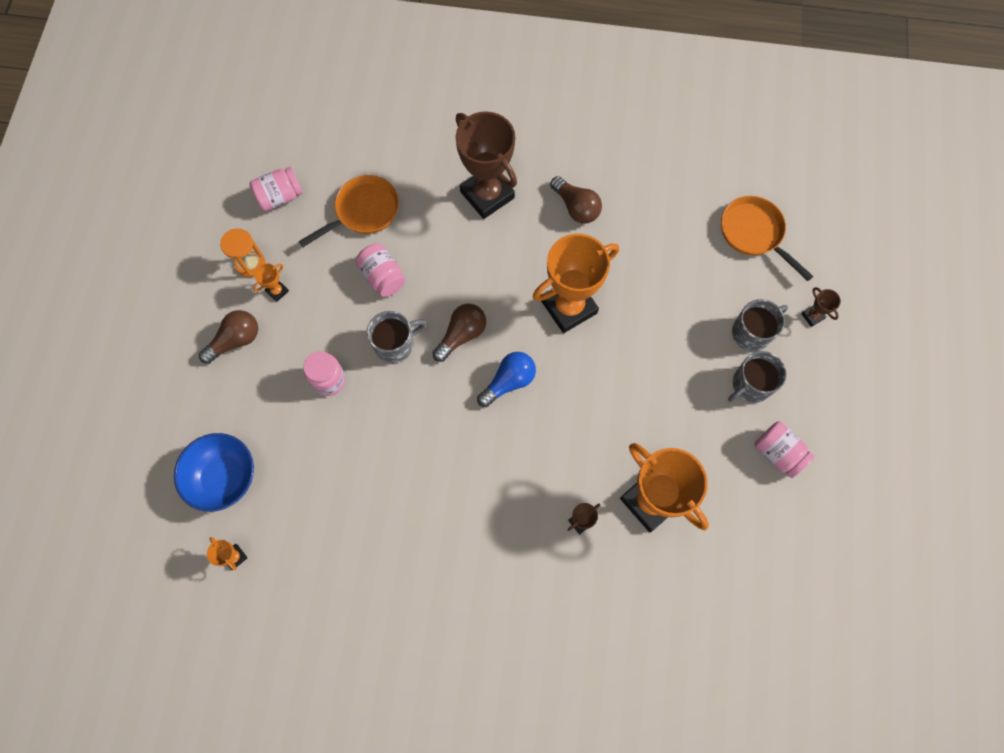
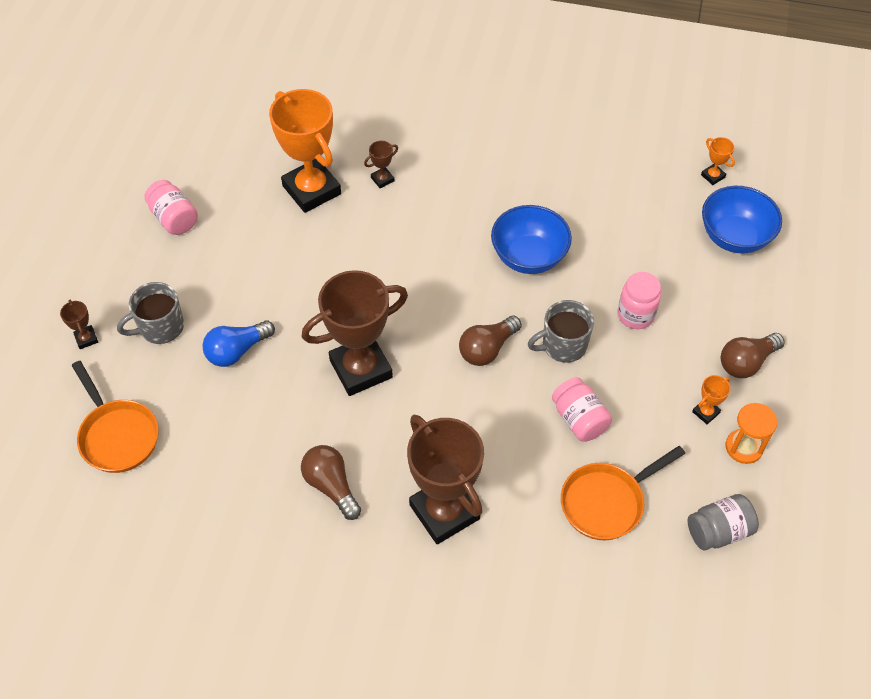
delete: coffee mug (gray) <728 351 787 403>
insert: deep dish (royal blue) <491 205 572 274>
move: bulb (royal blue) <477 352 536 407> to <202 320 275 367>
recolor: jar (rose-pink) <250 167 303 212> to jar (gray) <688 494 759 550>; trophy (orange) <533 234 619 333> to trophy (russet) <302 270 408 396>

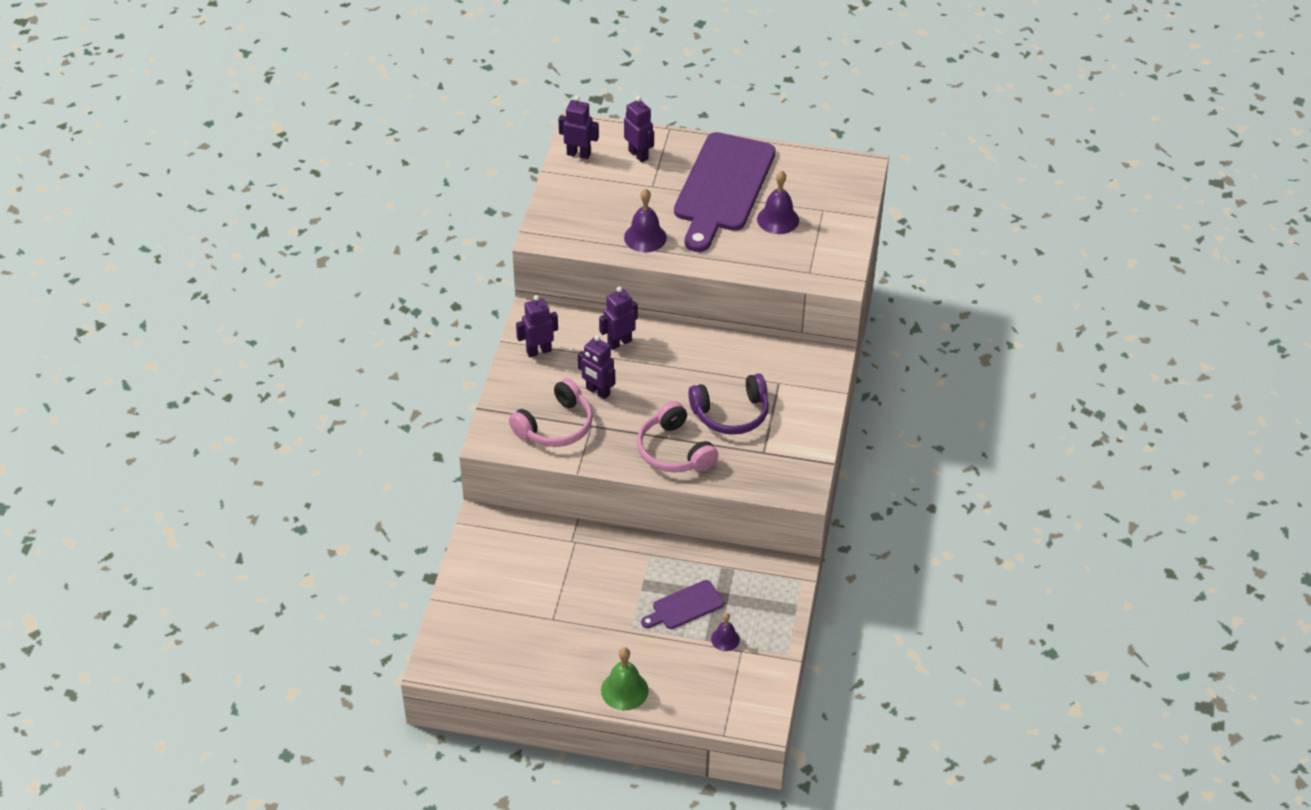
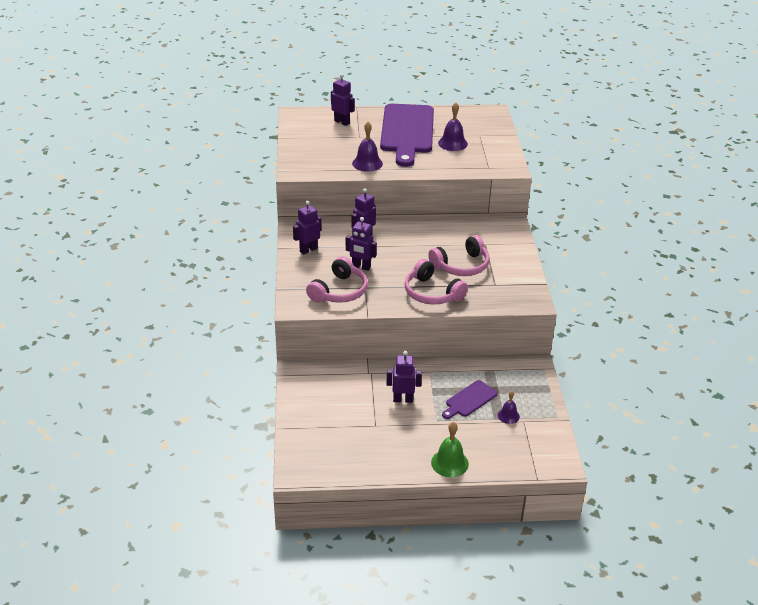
move: toy robot (purple) <558 96 599 159> to <386 351 422 403>
recolor: over-ear headphones (purple) <688 373 769 435> to over-ear headphones (rose-pink) <428 235 489 276>

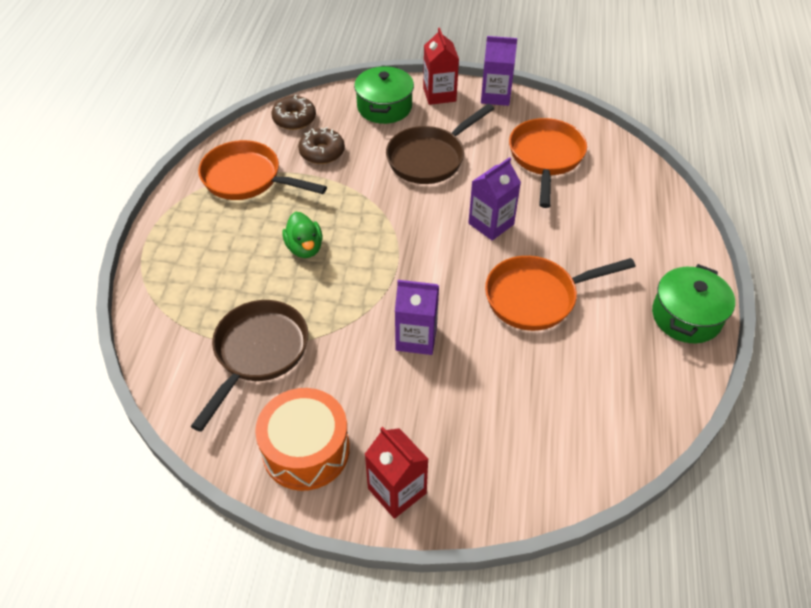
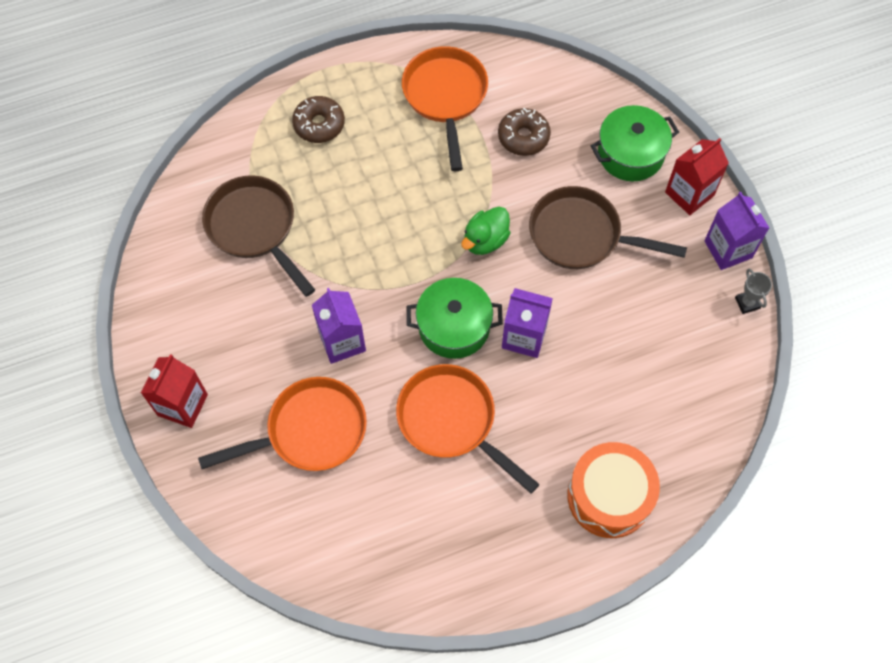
insert: trophy (gray) <735 269 772 314>
move: glazed donut (russet) <271 94 316 130> to <292 96 345 143>; frying pan (orange) <509 118 587 208> to <198 377 367 471>; toy duck (emerald) <282 212 323 258> to <461 207 510 255>; stockpot (emerald) <652 264 735 343> to <407 278 503 359>; drum (orange) <255 388 350 491> to <567 442 660 538>
rotate: frying pan (russet) <191 300 308 432> = <202 175 315 297> 120 degrees counterclockwise

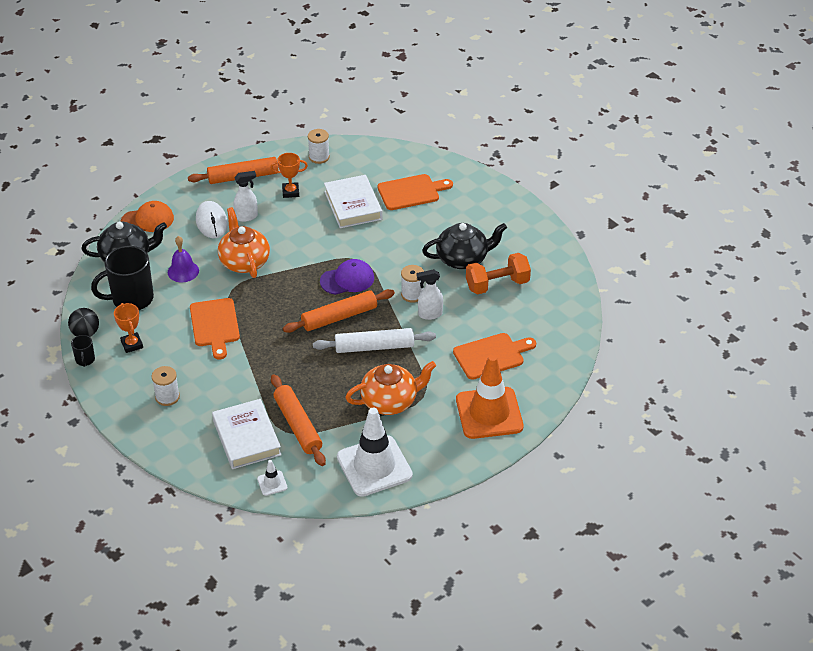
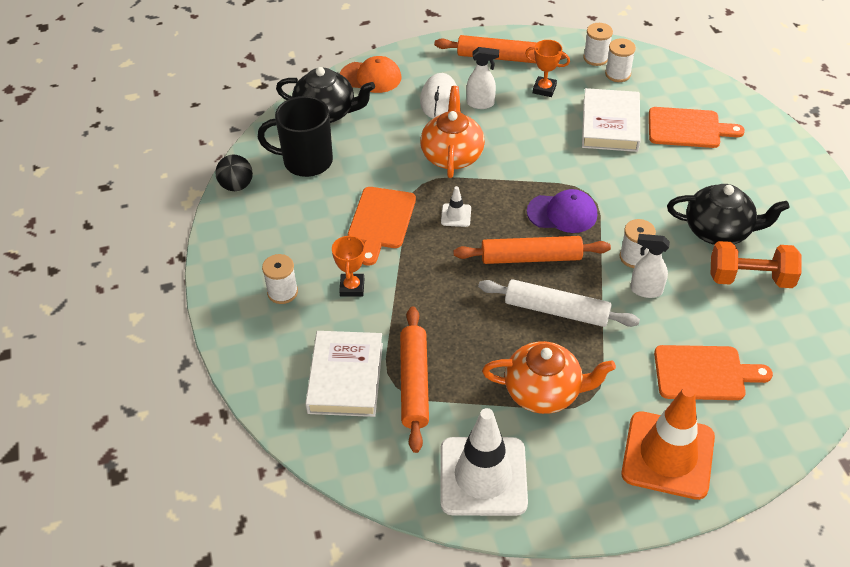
delete: hand bell (purple) <168 236 199 282>; coffee mug (jet-black) <71 335 95 367>
insert: reel of thread (white) <605 38 636 82>
move: trophy (orange) <114 303 143 353> to <332 234 365 297>; traffic cone (white) <257 460 288 496> to <441 186 471 227>

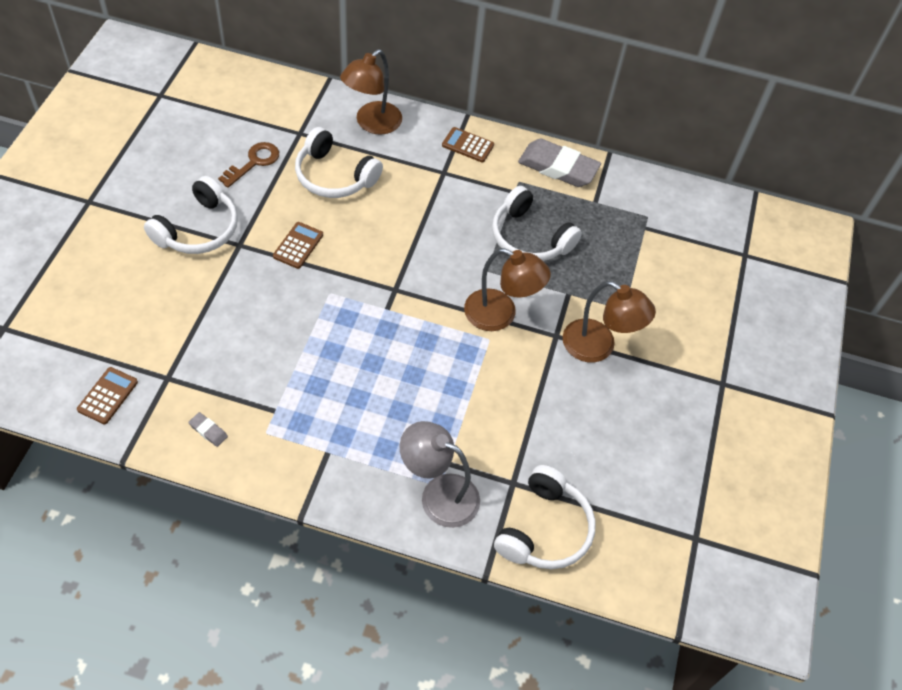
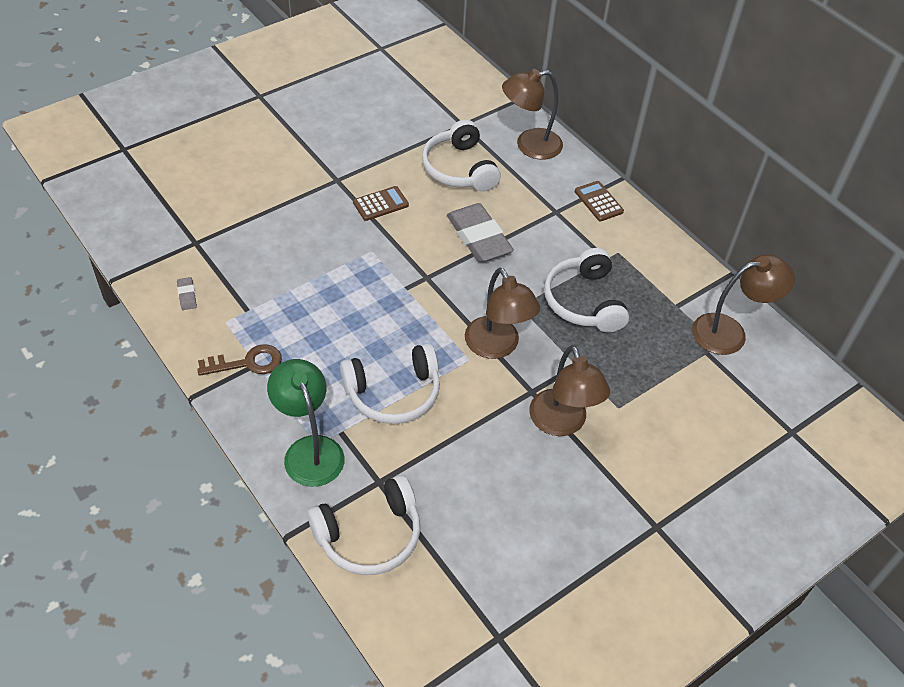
delete: pocket calculator (russet) <77 367 138 424>
insert: lamp (russet) <692 254 795 355>
move: eraser (gray) <518 139 601 187> to <447 203 514 262>; door key (russet) <218 142 279 188> to <197 344 282 376>; over-ear headphones (white) <144 176 238 254> to <340 343 440 424>
recolor: lamp (gray) <400 421 480 528> to lamp (emerald) <267 359 345 487>

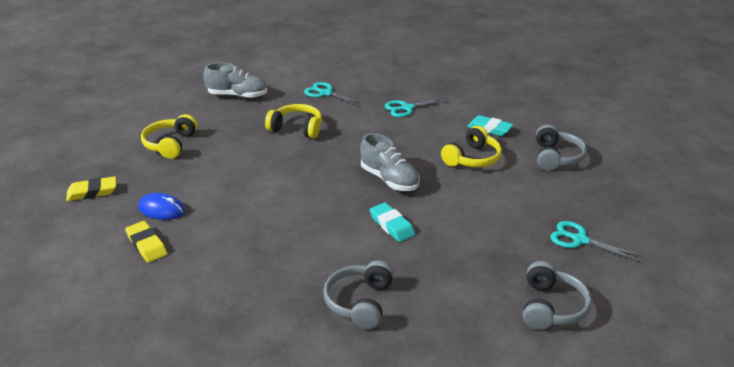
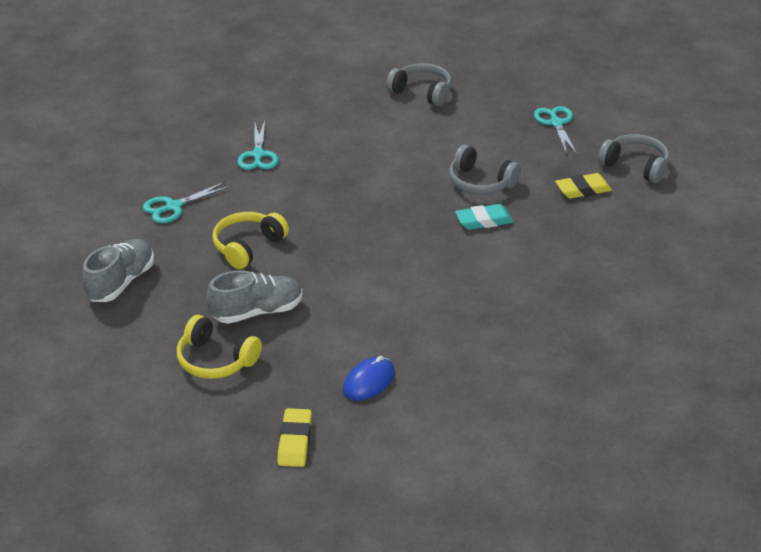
delete: eraser (aqua) <467 115 513 136>; over-ear headphones (golden) <441 126 502 167>
move: sneaker (gray) <360 133 420 191> to <206 270 303 324>; eraser (golden) <125 221 167 263> to <555 173 612 199>; over-ear headphones (gray) <323 260 394 329> to <449 144 521 195>
rotate: pair of scissors (aqua) <550 221 643 262> = <534 106 577 155> 120 degrees clockwise

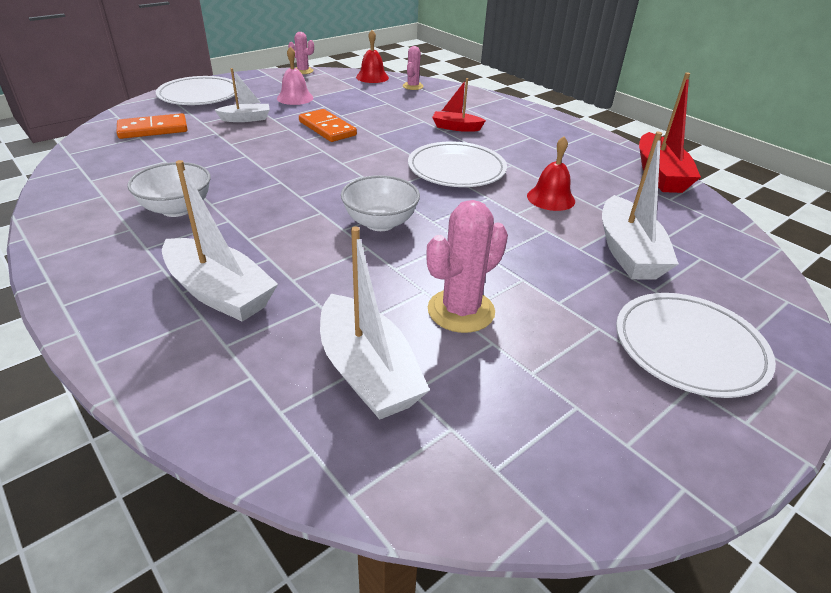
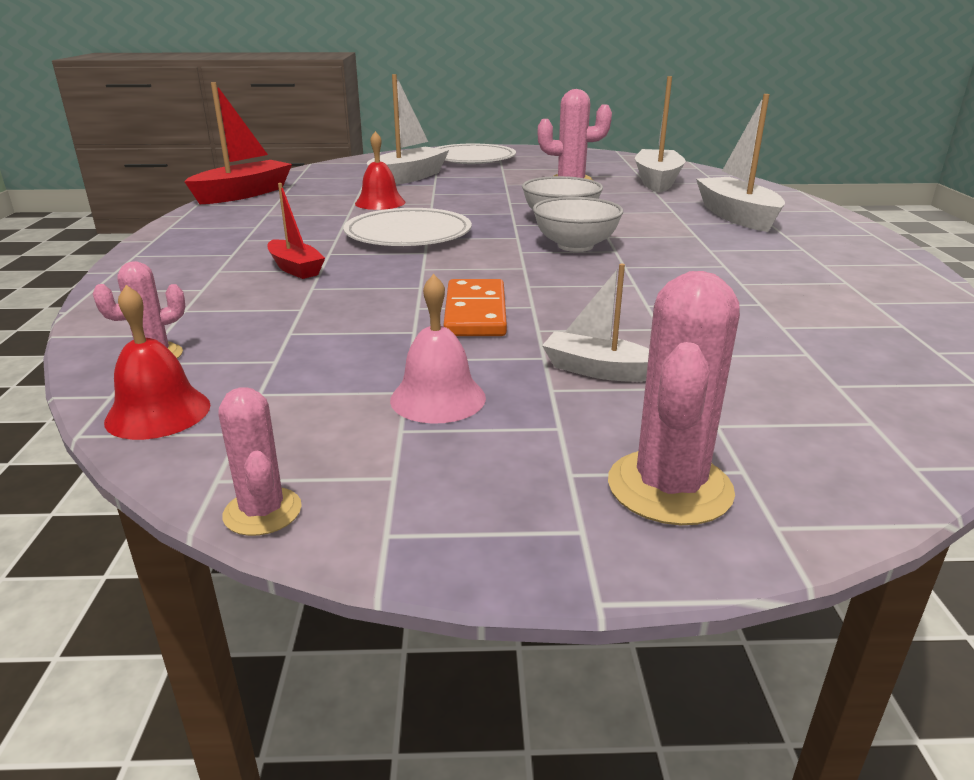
delete: domino tile (orange) <116 113 187 139>
move: deep dish (white) <127 162 211 217> to <533 197 623 252>
replace: flat dish (white) <156 76 238 105> to prickly plant (rose-pink) <608 271 740 525>

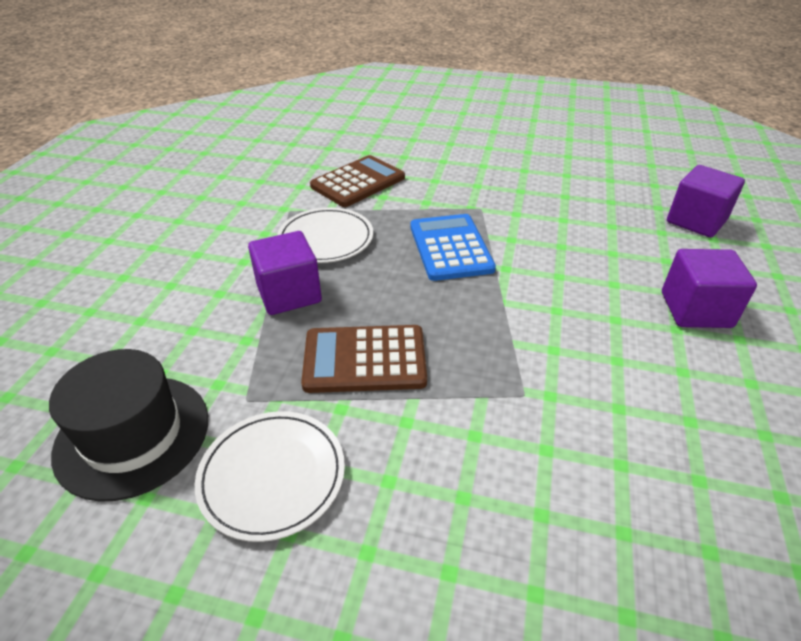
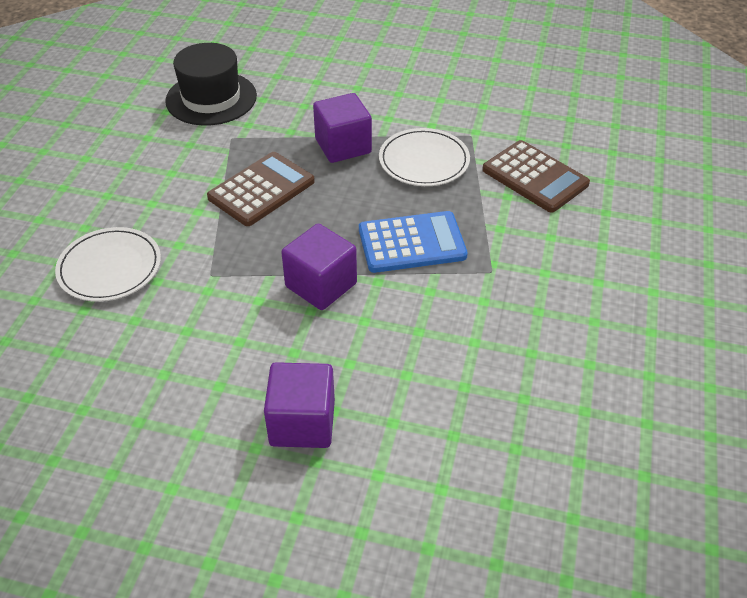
move: block (purple) <667 165 745 237> to <281 223 357 310>; flat dish (white) <195 411 345 542> to <55 227 161 302>
rotate: pocket calculator (russet) <301 325 427 393> = <207 152 315 226> 45 degrees clockwise

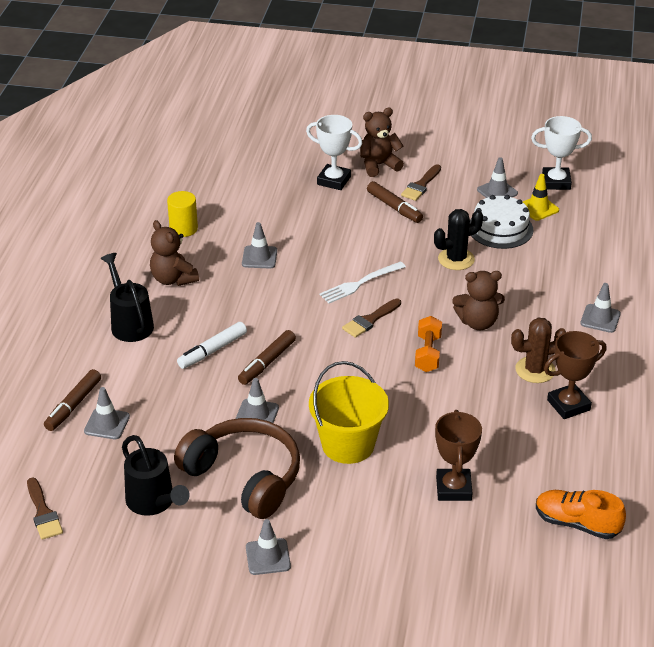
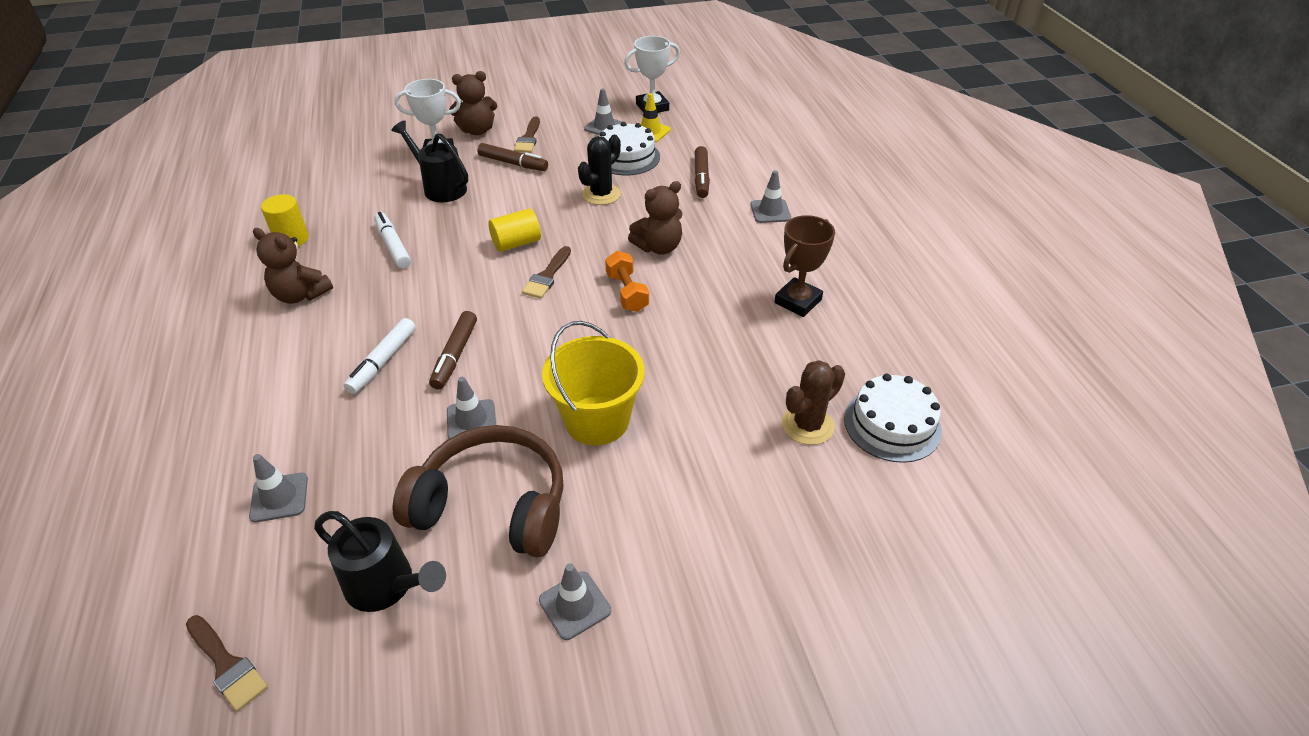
delete: trophy (russet) <435 410 482 501>
move: watering can (jet-black) <101 253 154 342> to <391 121 468 202>; prickly plant (russet) <511 318 566 383> to <782 360 845 445>; marker (russet) <44 369 101 431> to <695 146 710 198>
replace: traffic cone (gray) <242 222 277 268> to marker (white) <374 212 411 269>; table fork (white) <319 261 406 303> to cylinder shape (golden) <488 208 541 252>; sneaker (orange) <536 490 626 539> to gateau (white) <844 374 942 463>
rotate: teddy bear (russet) <360 108 404 177> = <449 71 497 135> 150 degrees counterclockwise

